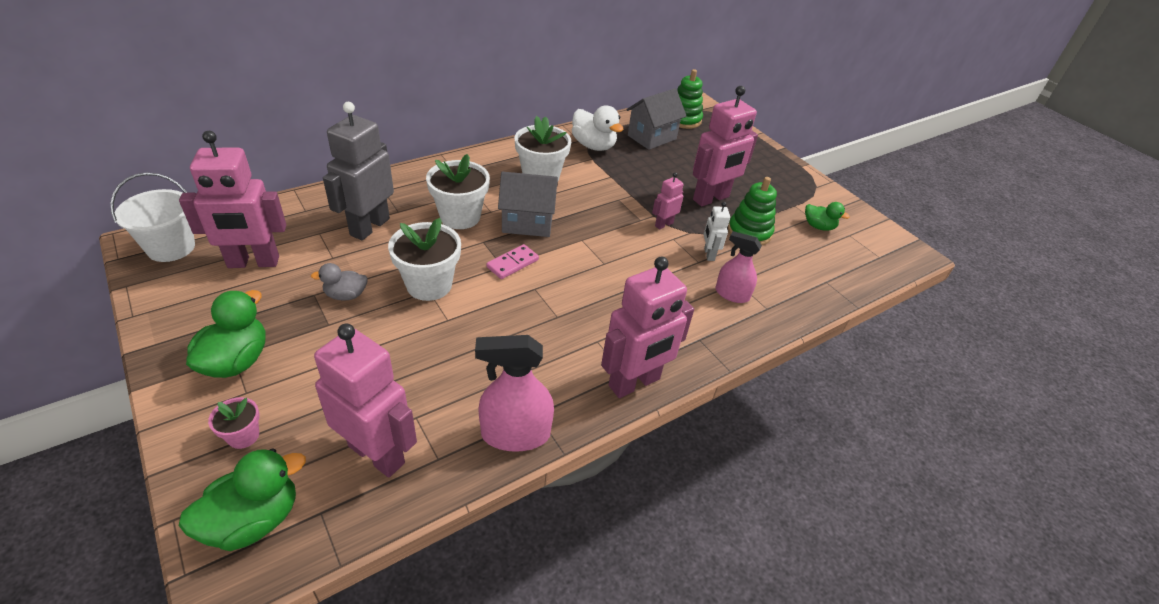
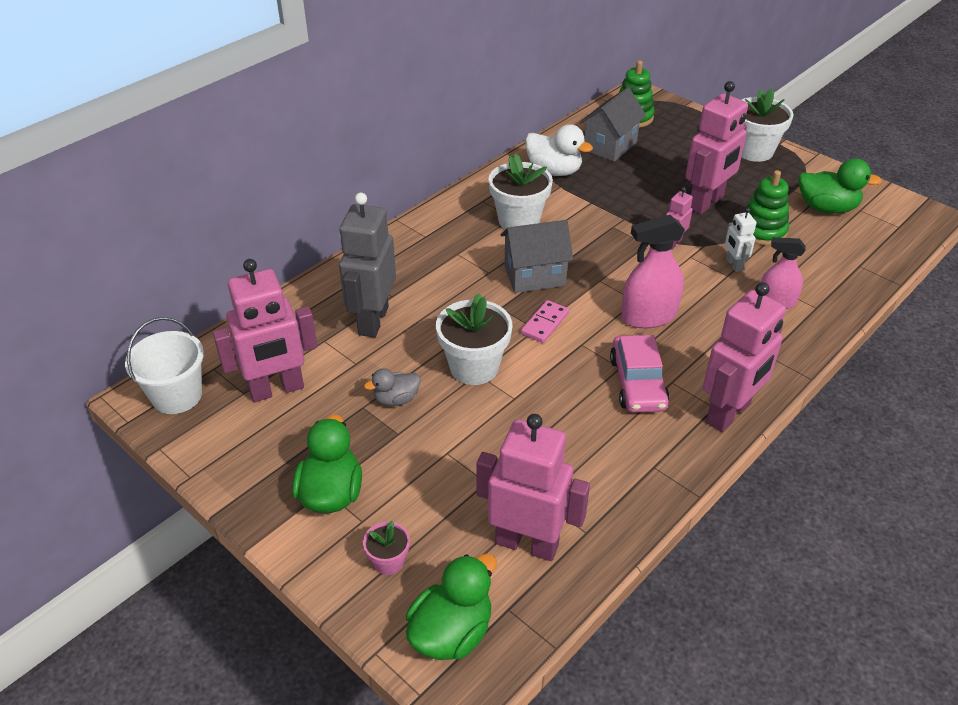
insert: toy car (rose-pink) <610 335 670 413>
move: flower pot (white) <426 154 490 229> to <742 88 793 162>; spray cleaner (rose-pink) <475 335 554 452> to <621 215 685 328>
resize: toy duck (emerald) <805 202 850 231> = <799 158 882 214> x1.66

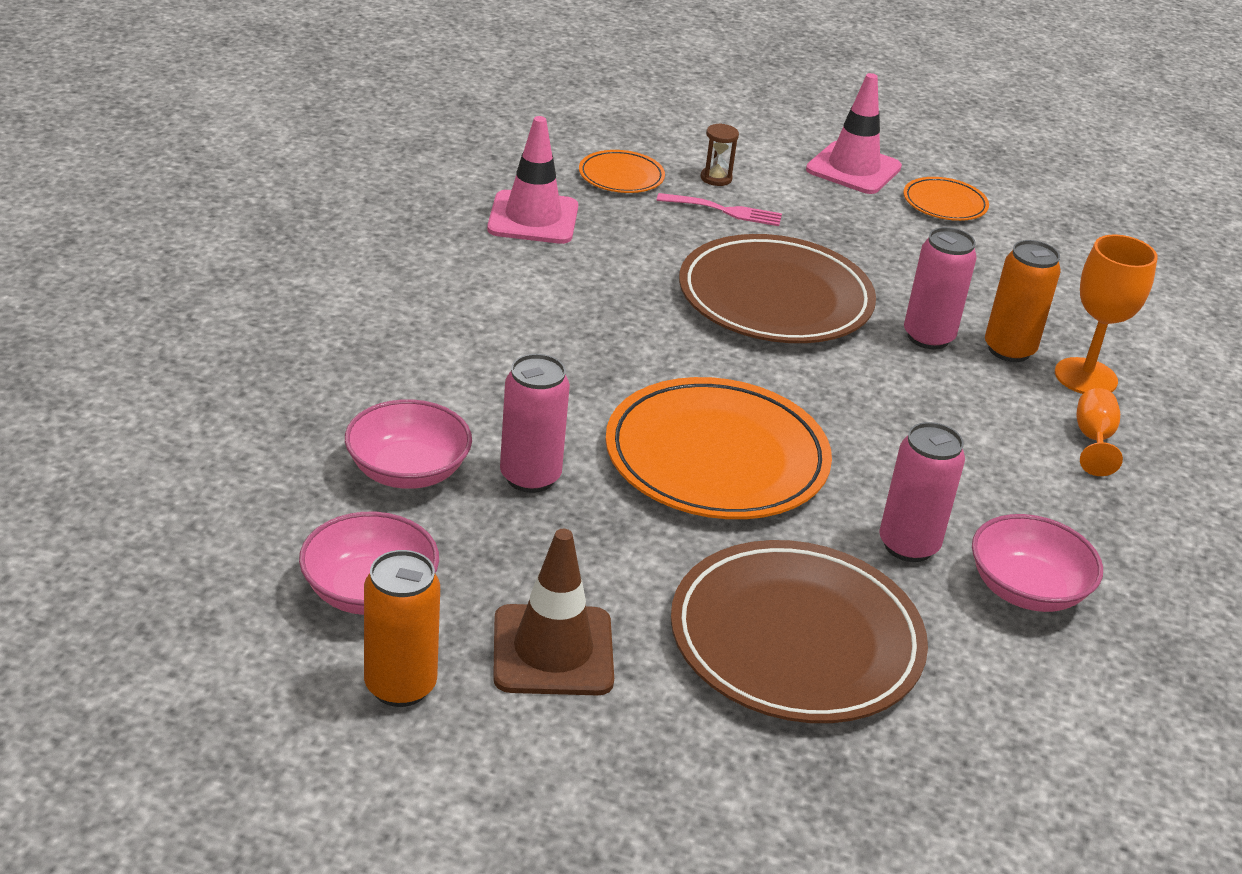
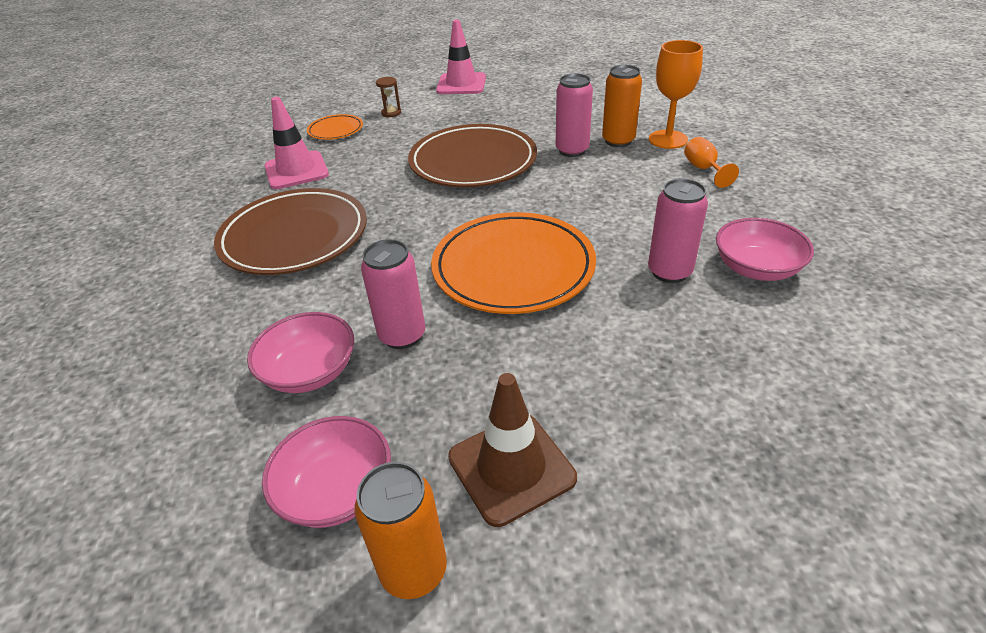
delete: flat dish (orange) <903 177 989 221>; table fork (rose-pink) <657 193 782 226>
move: flat dish (russet) <671 540 928 723> to <214 188 367 275>

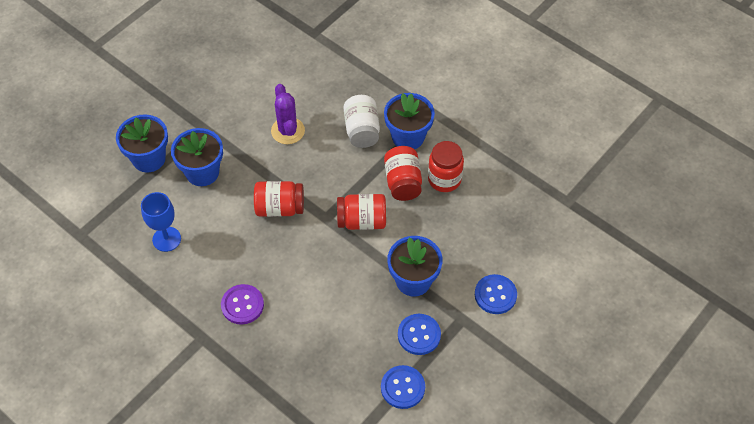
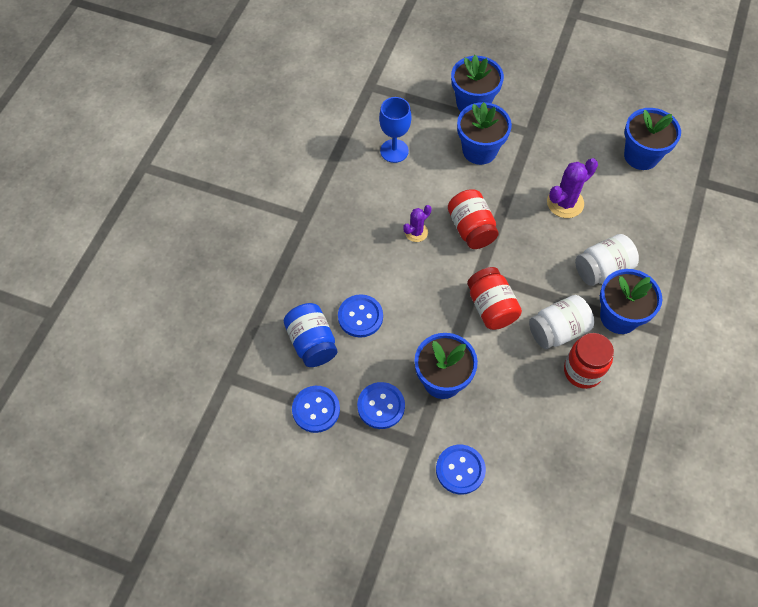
delete: shirt button (purple) <221 284 264 325>
insert: flower pot (royal blue) <624 108 681 170>; prickly plant (purple) <403 205 431 242>; shirt button (royal blue) <338 294 383 338>; jar (royal blue) <284 303 337 367>
recolor: jar (red) <384 146 422 201> to jar (white) <529 295 594 349>

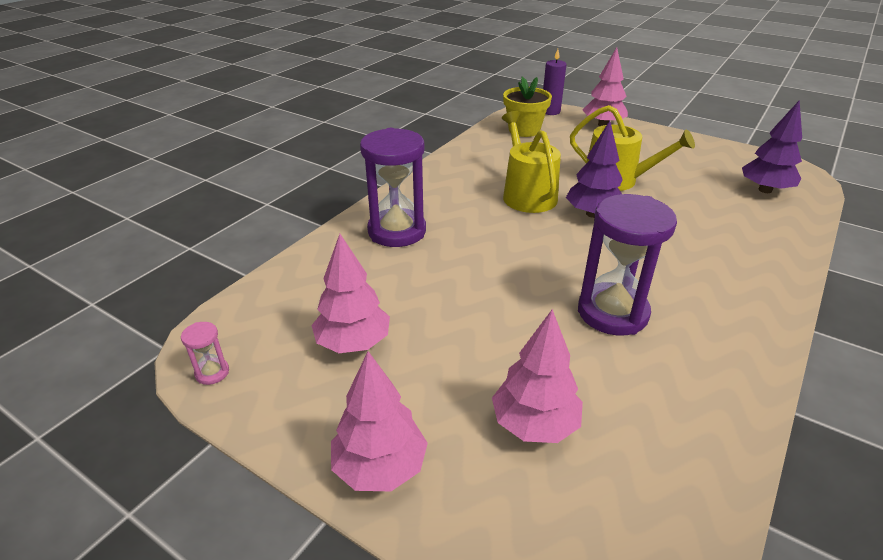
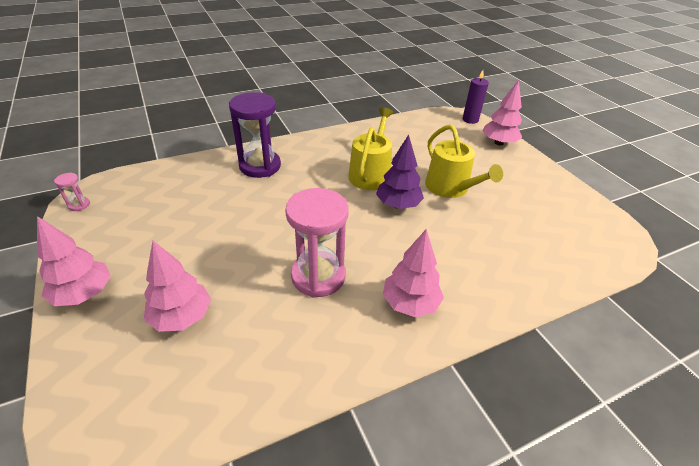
delete: flower pot (golden) <503 76 552 137>; toy tree (purple) <742 100 802 193>
move: toy tree (rose-pink) <311 234 390 353> to <383 229 444 317>
recolor: sandglass (purple) <578 194 677 336> to sandglass (rose-pink) <285 188 349 298>

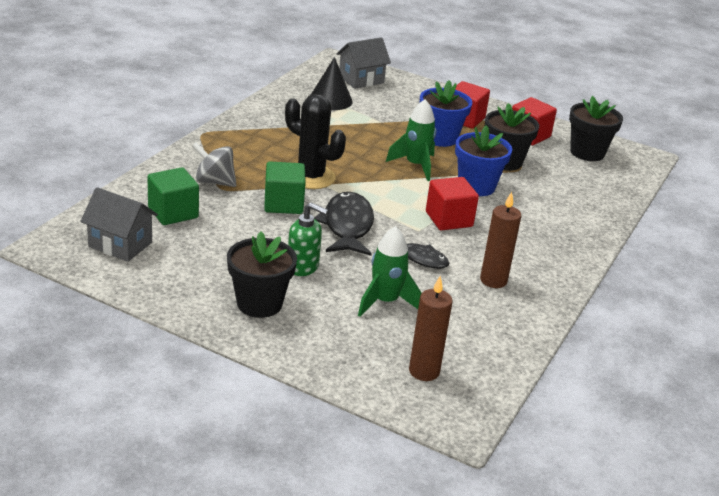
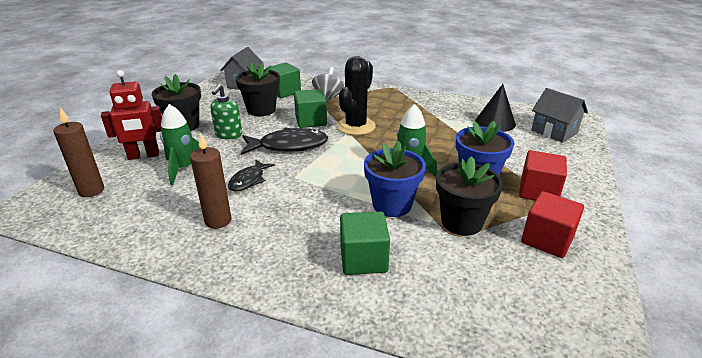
delete: block (red) <426 177 479 230>
insert: toy robot (red) <101 70 162 160>; block (emerald) <340 212 390 275>
move: flower pot (jet-black) <569 96 623 161> to <236 62 280 116>

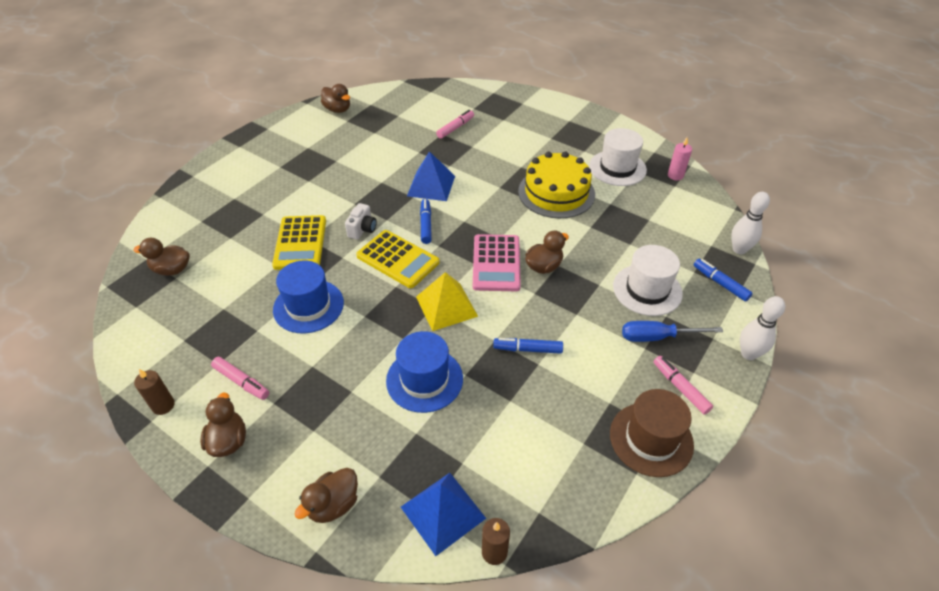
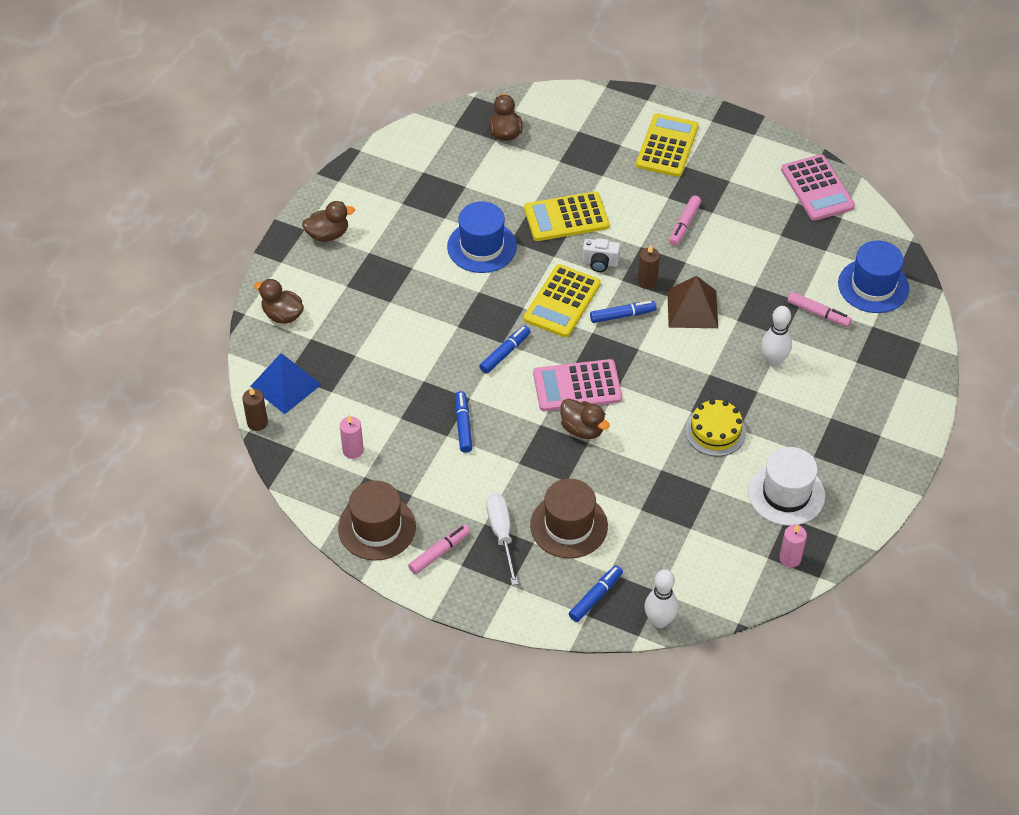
insert: pocket calculator (golden) <636 113 699 177>; candle (rose-pink) <340 415 364 459>
move: tenpin (white) <740 296 785 360> to <761 306 792 367>; tall hat (royal blue) <386 331 463 413> to <838 240 909 313>; marker (rose-pink) <211 357 269 400> to <669 195 701 246>; candle (russet) <134 369 175 415> to <638 245 660 289>
replace: toy duck (russet) <321 84 350 113> to pocket calculator (rose-pink) <781 154 855 221>; solid pyramid (golden) <416 272 478 331> to marker (royal blue) <479 325 531 374>
recolor: solid pyramid (royal blue) <407 151 455 201> to solid pyramid (russet) <667 276 718 328>; tall hat (white) <613 245 683 316> to tall hat (russet) <530 479 608 559>; flat screwdriver (royal blue) <622 321 723 342> to flat screwdriver (white) <486 493 518 585>
resize: gateau (golden) <518 152 595 218> = <685 399 746 456> x0.63

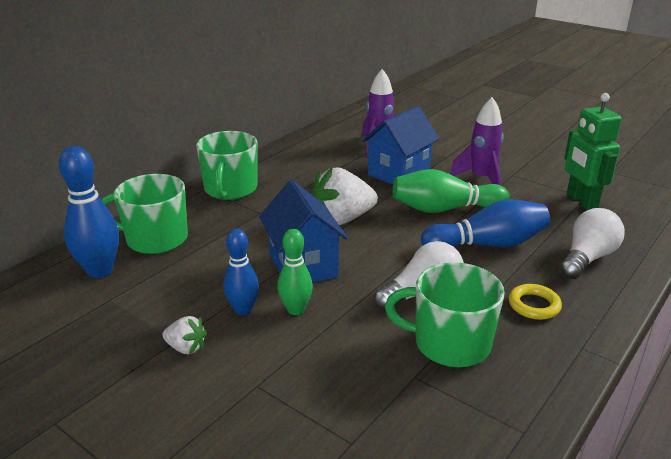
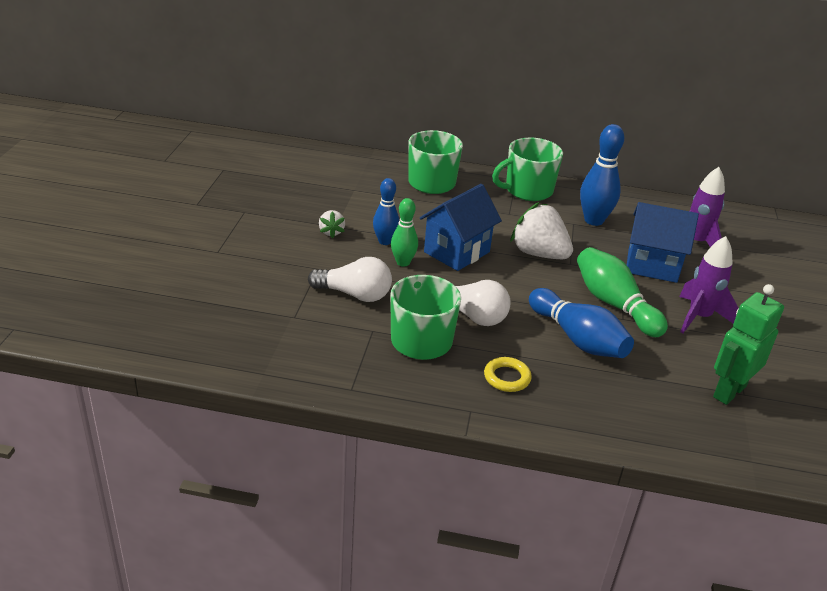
move: tenpin (royal blue) <59 146 119 278> to <580 124 624 226>; bulb (white) <559 208 625 279> to <308 257 392 302>

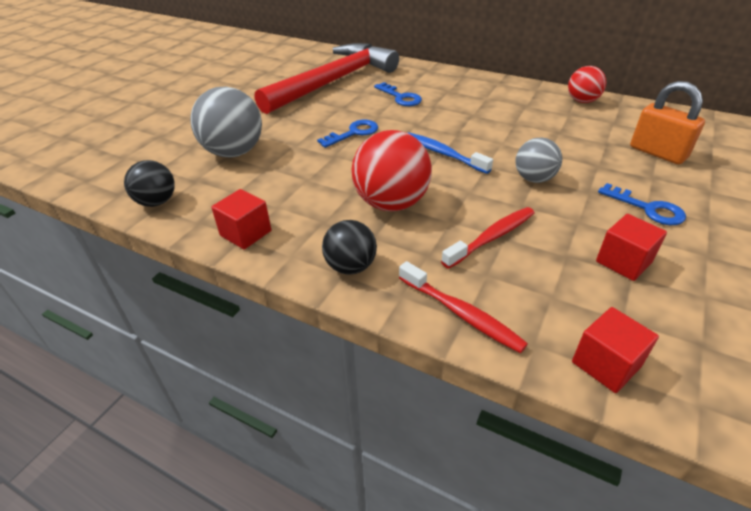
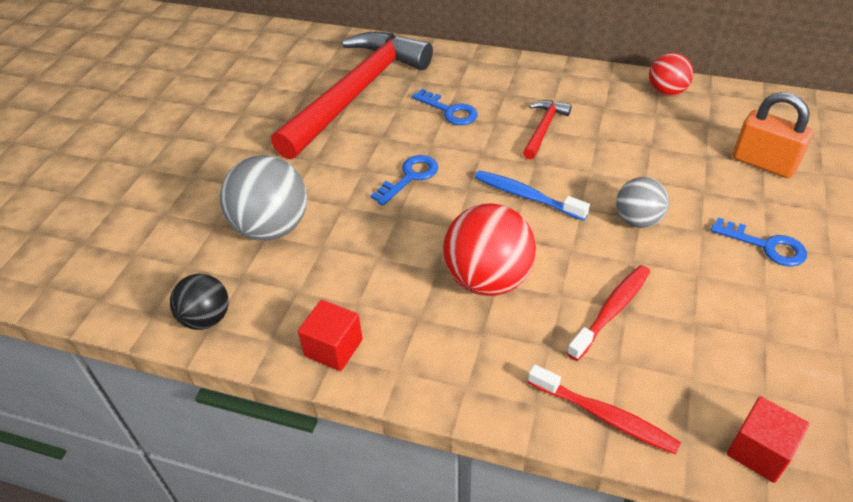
delete: block (red) <596 214 667 281>; play ball (jet-black) <322 220 377 274>
insert: carpenter's hammer (red) <523 100 572 160>

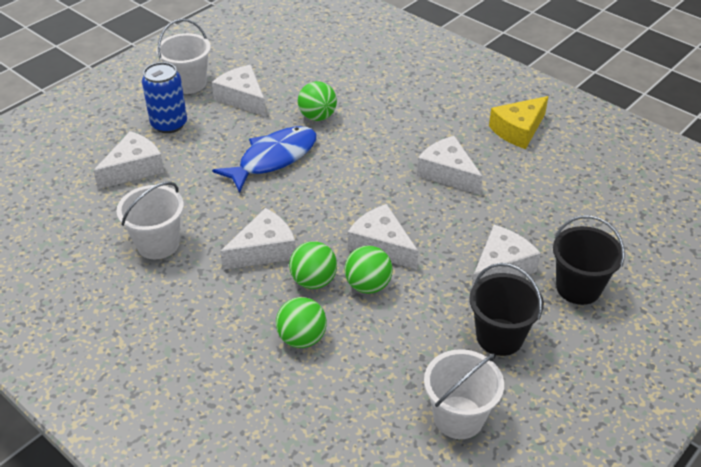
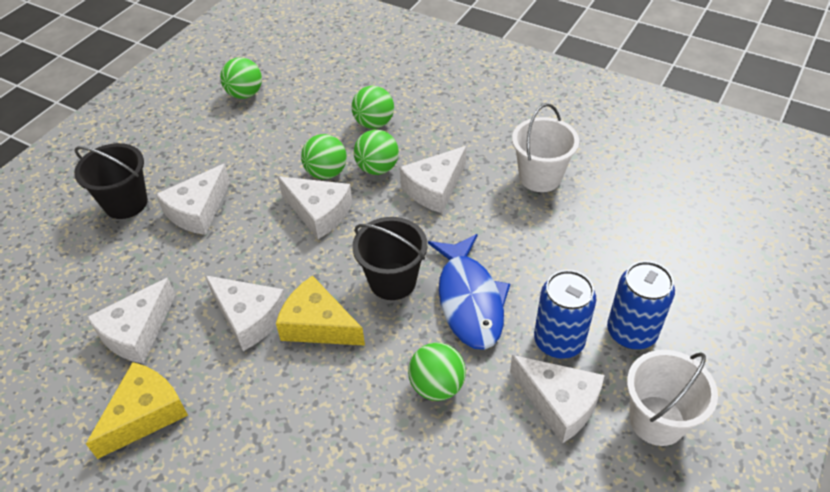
insert: can (royal blue) <534 270 596 359>; piece of cheese (golden) <276 275 365 346>
move: piece of cheese (white) <93 131 164 189> to <87 277 176 364>; pail (jet-black) <469 263 544 356> to <352 217 427 300>
replace: pail (white) <424 349 504 439> to play ball (emerald) <220 57 262 99>
rotate: toy fish (royal blue) <212 126 317 193> = <428 234 510 350> 45 degrees counterclockwise

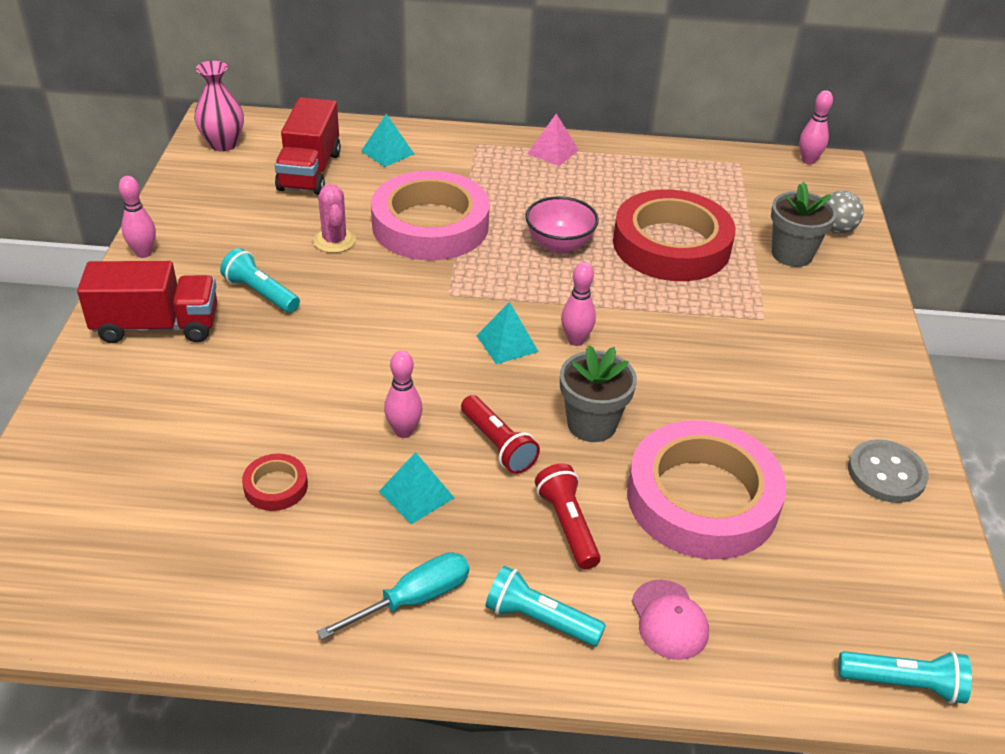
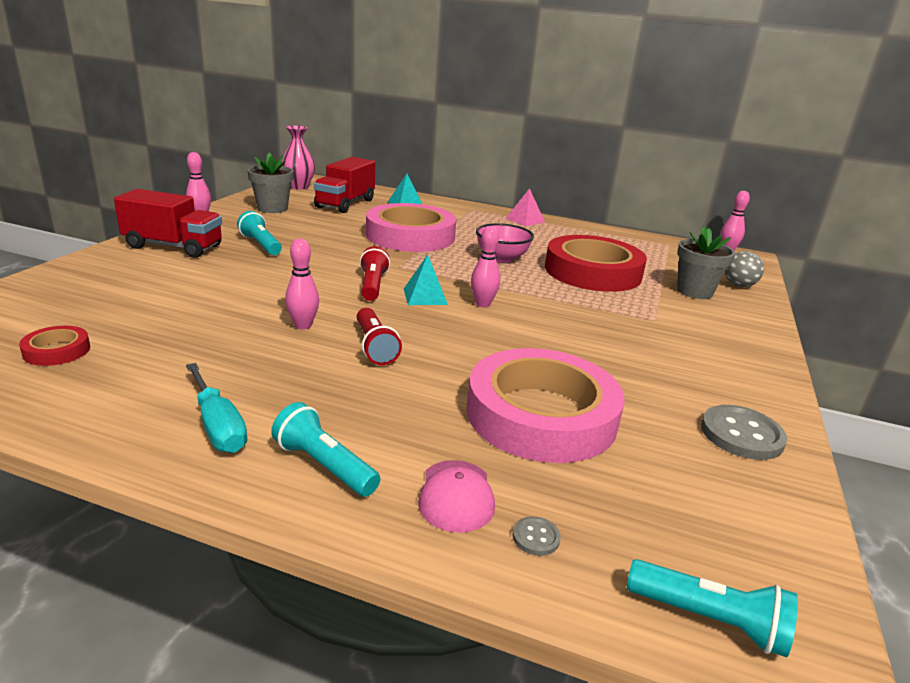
delete: prickly plant (rose-pink) <313 184 356 253>; solid pyramid (aqua) <378 452 454 524>
insert: shirt button (gray) <513 516 561 556>
move: flower pot (gray) <560 345 637 442> to <247 153 294 213>; roll of tape (red) <242 454 308 511> to <19 326 90 366>; flashlight (red) <535 463 601 569> to <360 246 390 301>
rotate: flat screwdriver (aqua) <316 552 469 640> = <186 363 247 453> 75 degrees clockwise

